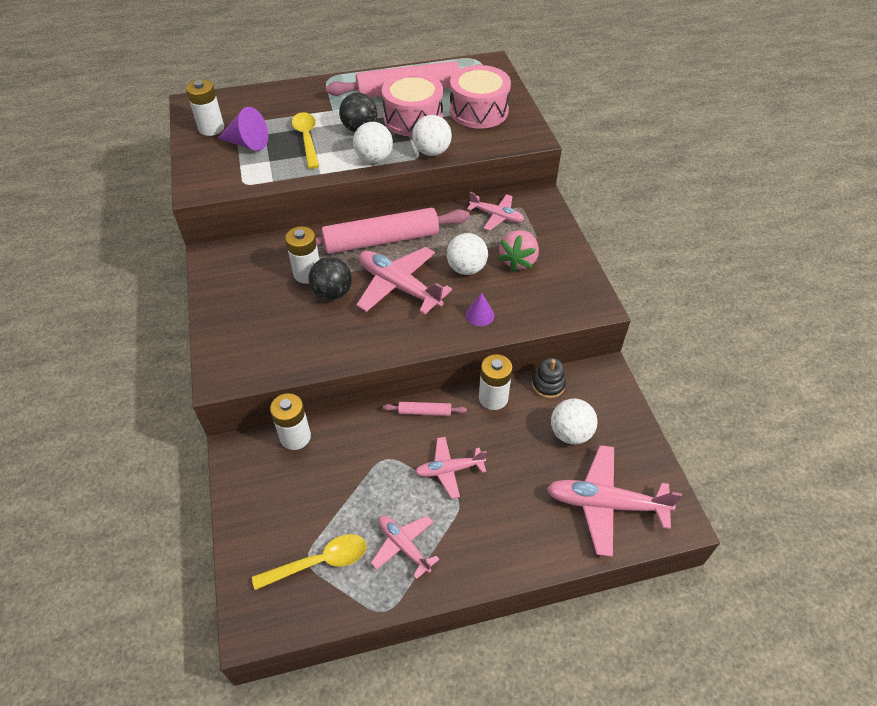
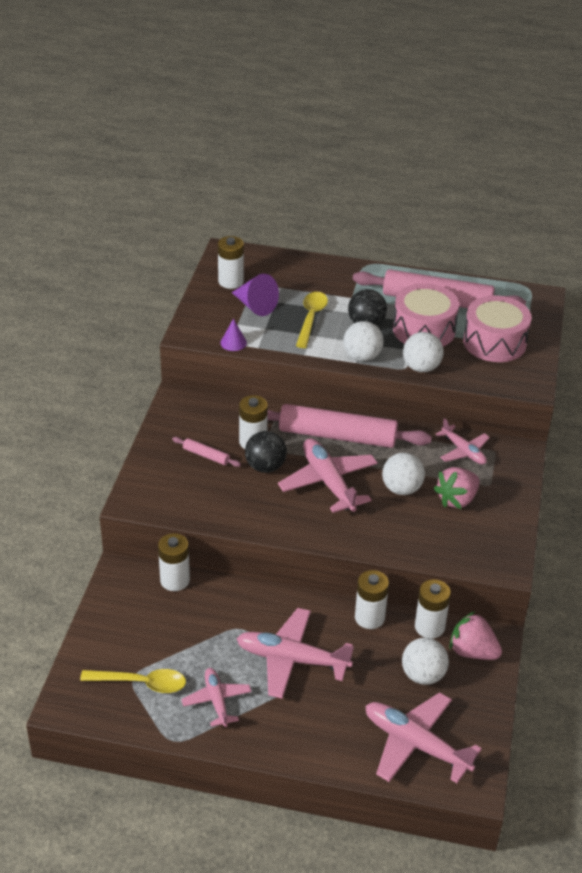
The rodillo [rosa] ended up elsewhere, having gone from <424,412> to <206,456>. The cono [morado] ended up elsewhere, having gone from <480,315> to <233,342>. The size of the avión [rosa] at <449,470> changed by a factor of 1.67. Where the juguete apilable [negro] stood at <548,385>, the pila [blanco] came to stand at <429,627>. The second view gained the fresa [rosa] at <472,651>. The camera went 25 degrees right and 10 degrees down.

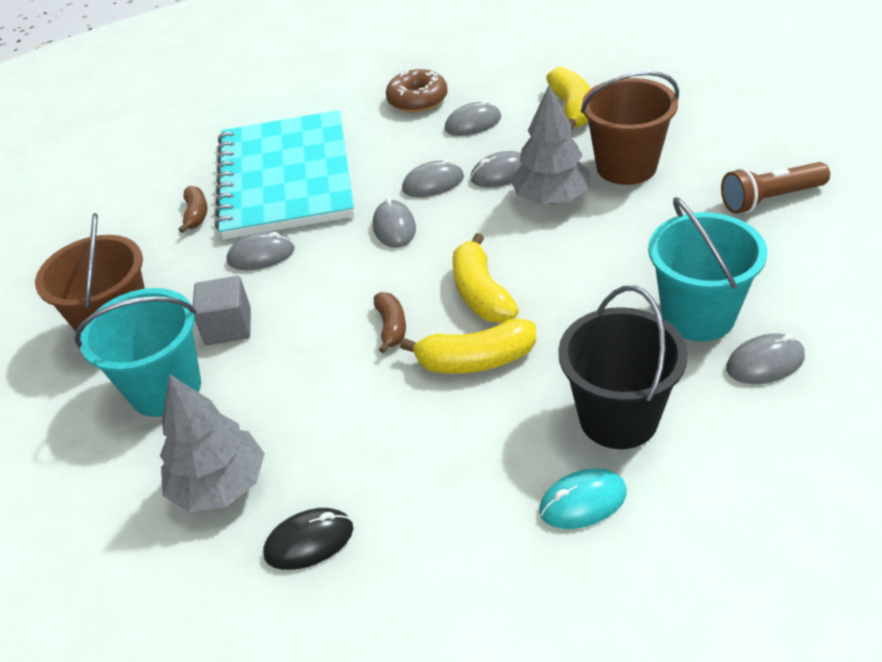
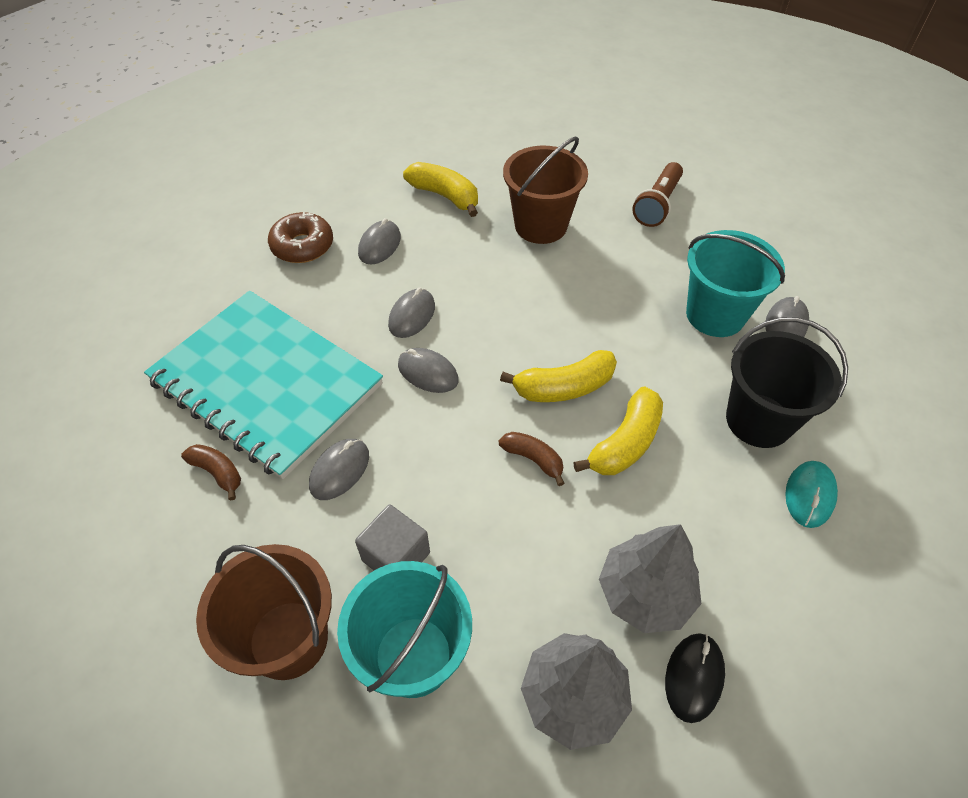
The plátano [amarillo] at <481,293> ended up facing another way, 45 degrees counterclockwise from before. The árbol [gris] ended up elsewhere, having gone from <551,198> to <645,593>. The second view lost the ratón [gris] at <501,174>. The camera went 50 degrees left and 10 degrees up.

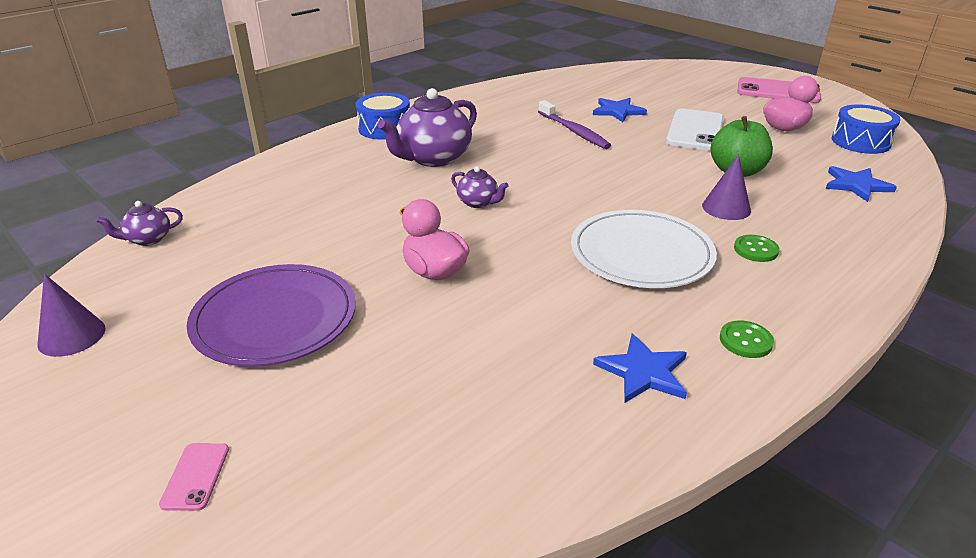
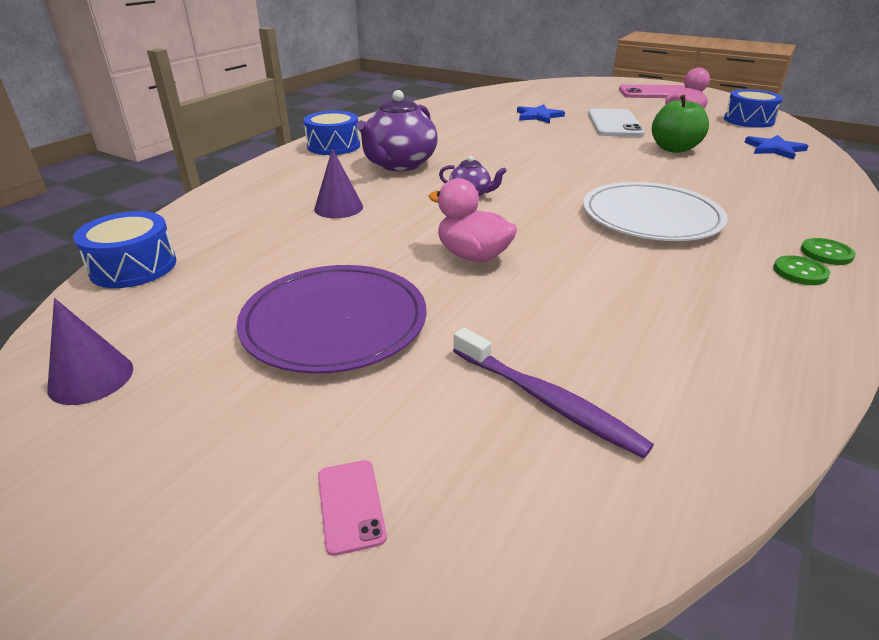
Where the tetera [morado] stood at <148,239>, the tambor [azul] came to stand at <133,267>. The cono [morado] ended up elsewhere, having gone from <726,208> to <338,207>. The cepillo de dientes [morado] ended up elsewhere, having gone from <574,131> to <547,401>. The botón [verde] ended up elsewhere, having gone from <755,250> to <826,253>. The second view lost the estrella [azul] at <643,372>. The camera went 15 degrees left and 0 degrees up.

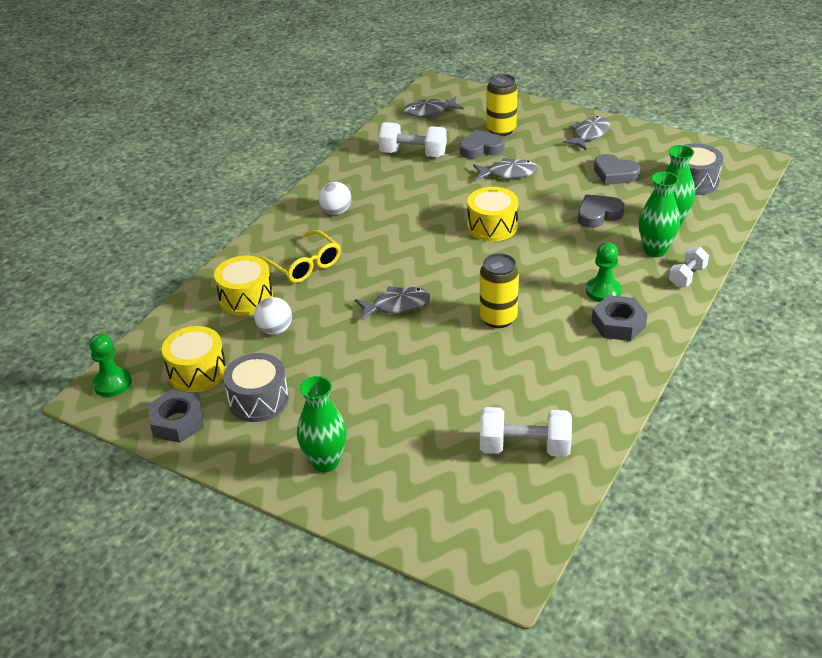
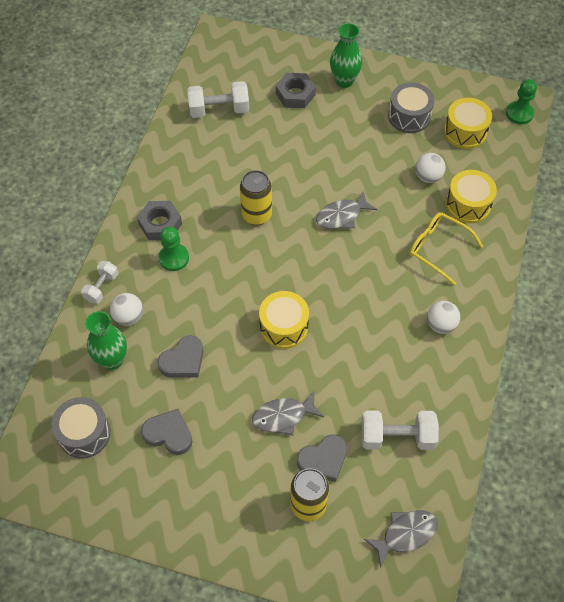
Where the florero [verde] stood at <655,250>, the pelota [blanco] came to stand at <128,317>. The tuerca [gris] ended up elsewhere, having gone from <177,422> to <295,94>. The second view lost the pez [gris] at <589,134>. The camera went 165 degrees right and 20 degrees up.

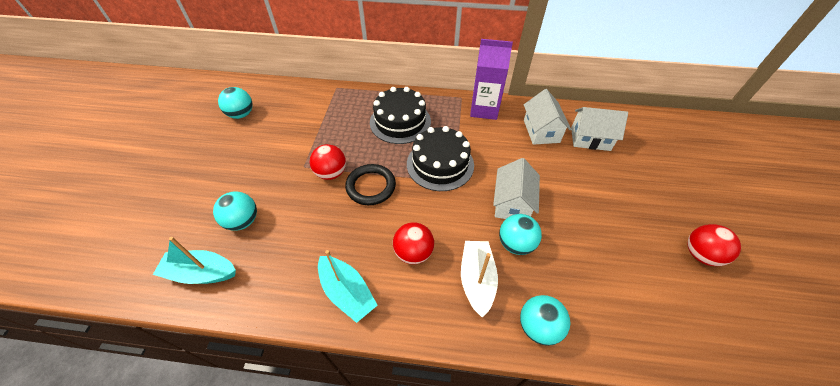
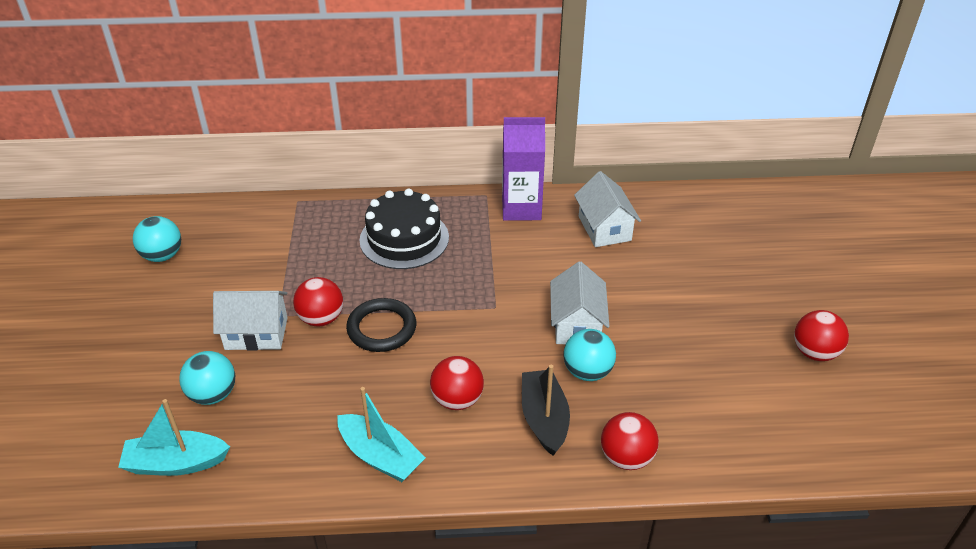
The casa [blanco] ended up elsewhere, having gone from <590,139> to <256,333>. What was the barco [blanco] at <477,280> turned into the barco [negro] at <544,419>. What was the pelota [turquesa] at <538,327> turned into the pelota [rojo] at <626,457>. The second view lost the tarta [negro] at <440,164>. The camera went 10 degrees left and 10 degrees down.

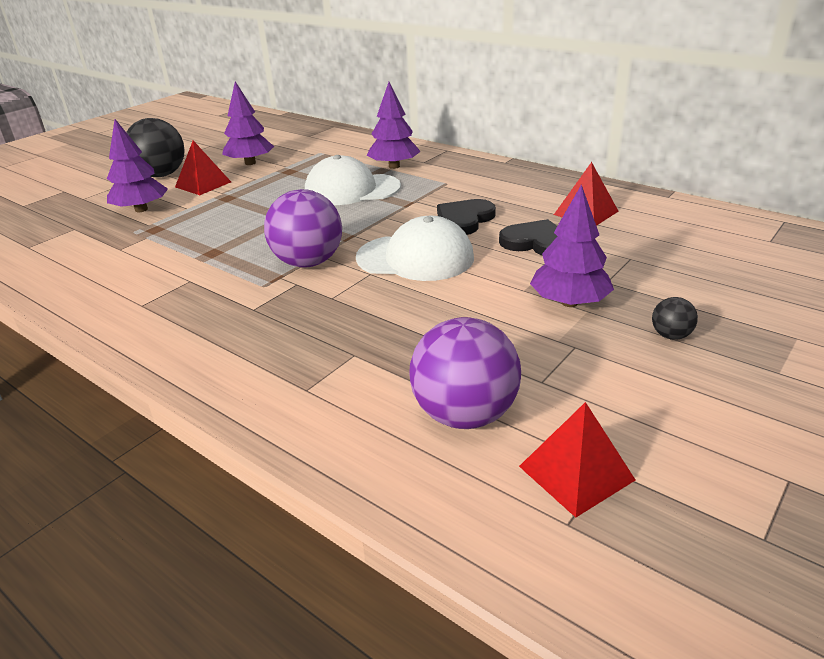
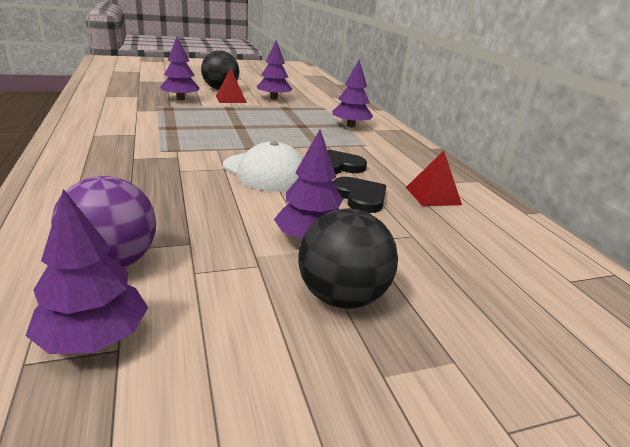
Where the pirámide [rojo] stood at <576,473>, the árbol [morado] came to stand at <94,338>. The size of the pelota [negro] at <671,335> changed by a factor of 2.22. The second view lost the pelota [morado] at <308,262>. The second view lost the gorra [blanco] at <352,190>. The camera went 30 degrees right and 5 degrees down.

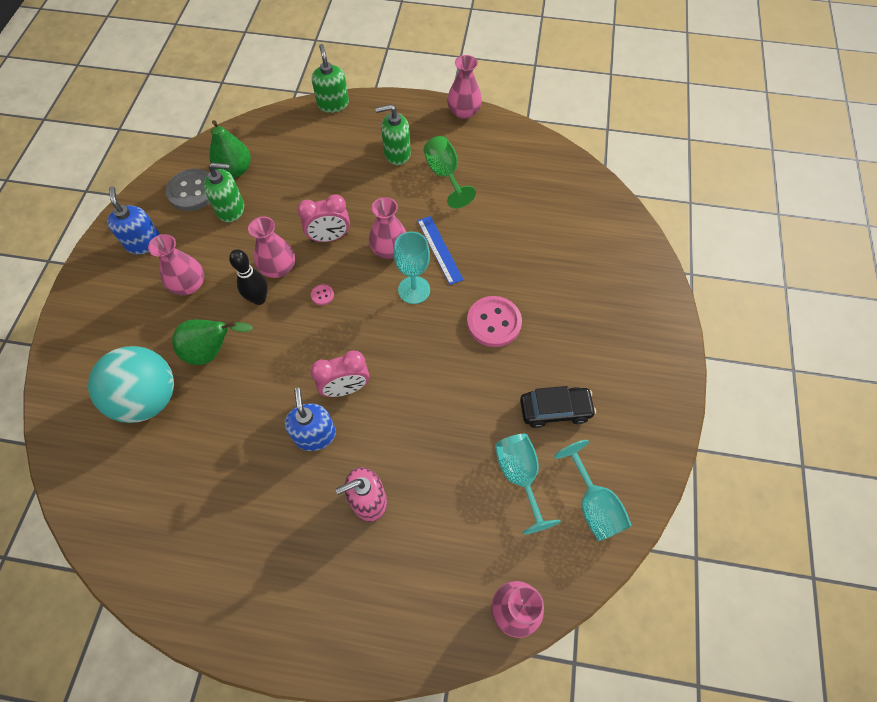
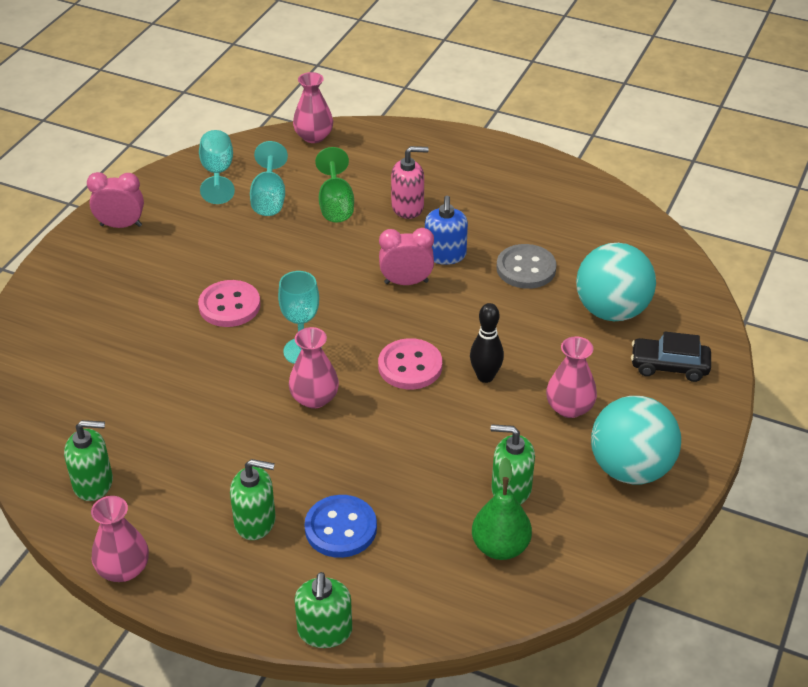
The second view gained the dispensador de jabón [verde] at <93,483>. The despertador [rosa] ended up elsewhere, having gone from <329,237> to <121,225>. The second view gained the botón [azul] at <340,528>. The copa [verde] ended up elsewhere, having gone from <445,175> to <336,205>. The size of the botón [rosa] at <322,295> changed by a factor of 2.35. The botón [gris] ended up elsewhere, having gone from <192,191> to <526,268>. Where the dispensador de jabón [azul] stood at <144,243>, the pelota [turquesa] came to stand at <630,469>. The coche [negro] ended up elsewhere, having gone from <555,410> to <669,366>. The second view lost the pera [verde] at <212,351>. The second view lost the florero [rosa] at <278,268>. The second view lost the regla [azul] at <439,249>. The camera went 165 degrees left and 20 degrees down.

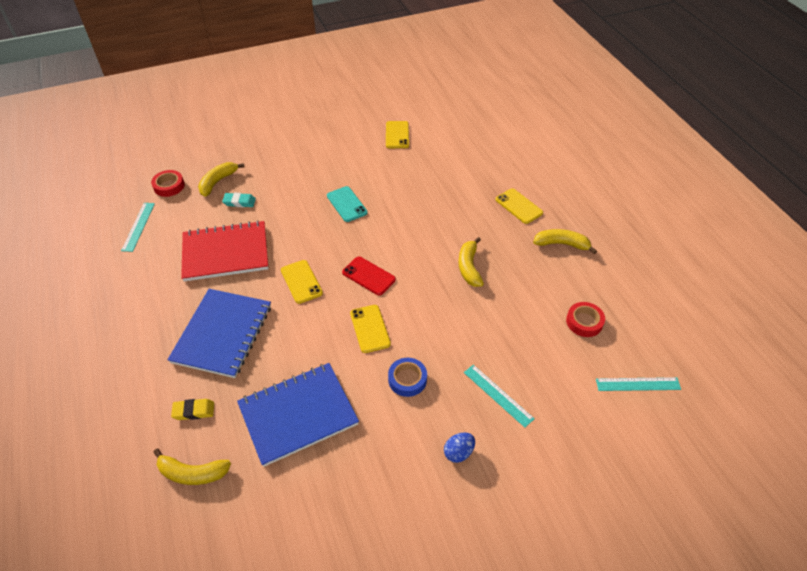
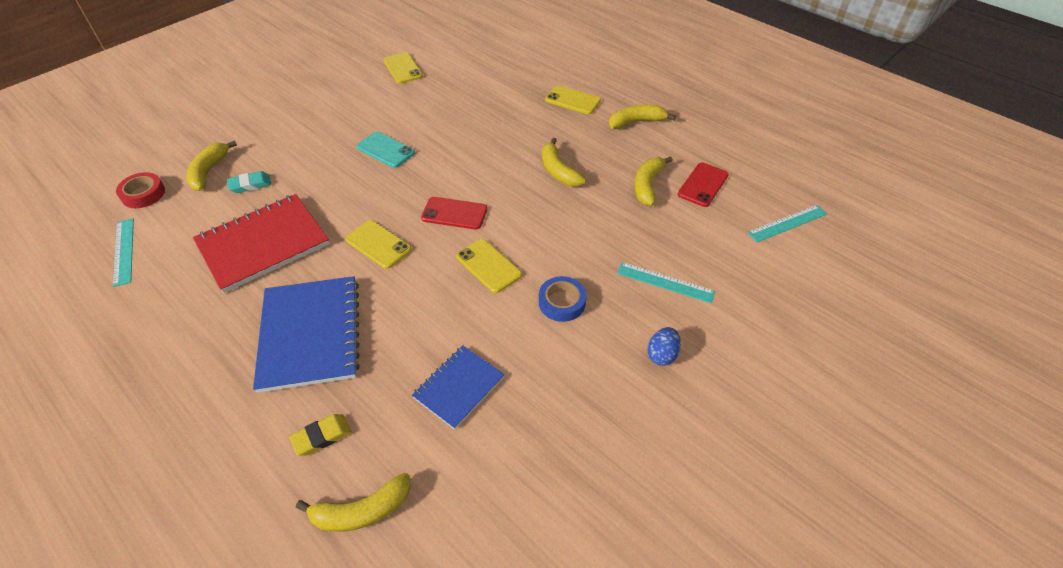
The size of the cuaderno [azul] at <298,414> changed by a factor of 0.58. The second view gained the plátano [amarillo] at <647,185>. Where the cinta adhesiva [rojo] stood at <584,322>, the móvil [rojo] came to stand at <703,185>. The camera went 25 degrees left and 0 degrees up.

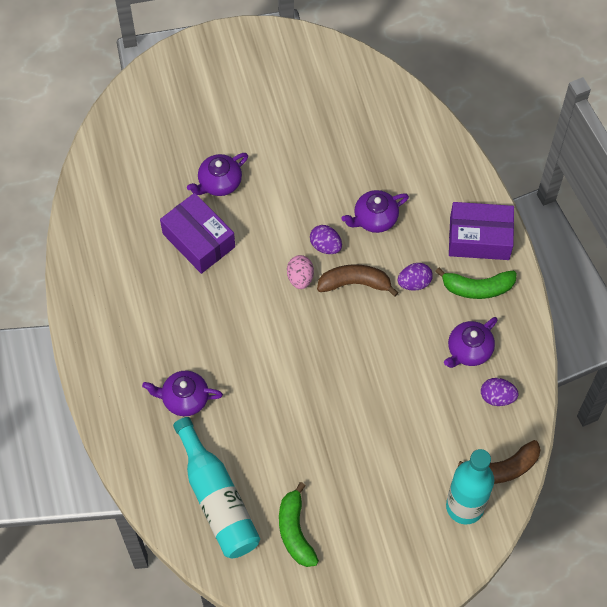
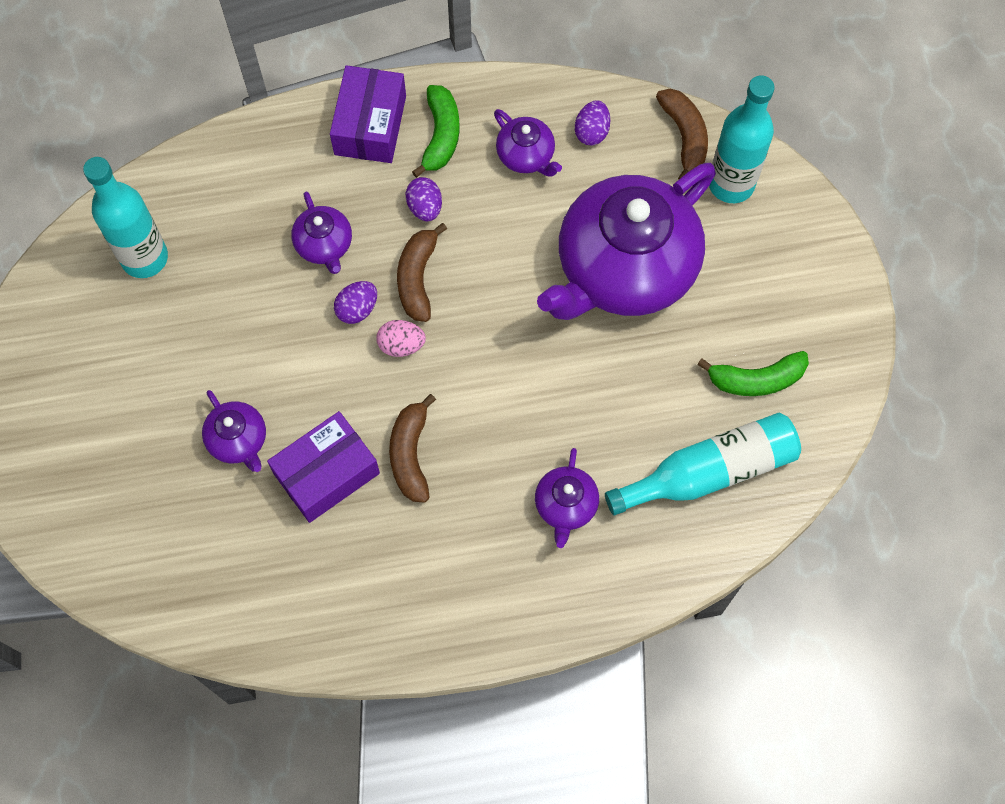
The second view gained the botella [turquesa] at <144,258>. The second view gained the plátano [marrón] at <410,454>. The second view gained the tetera [morado] at <624,269>. The camera went 85 degrees left and 5 degrees up.

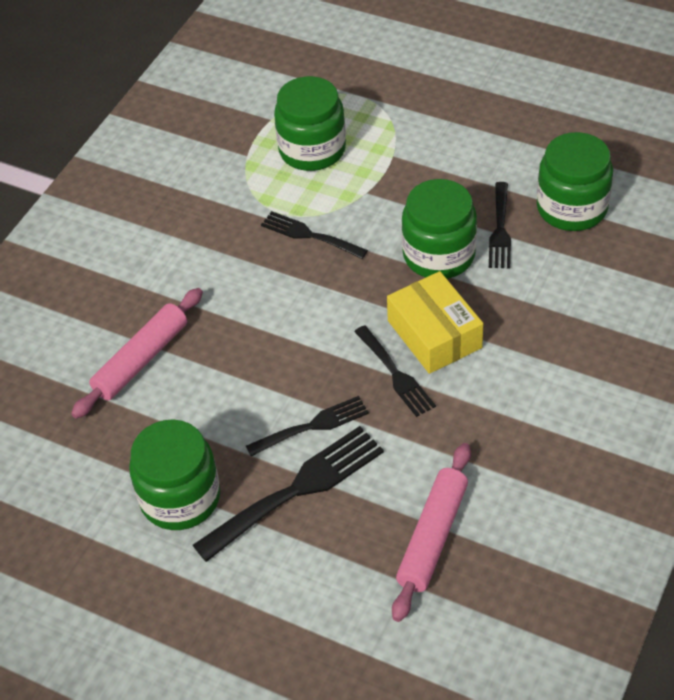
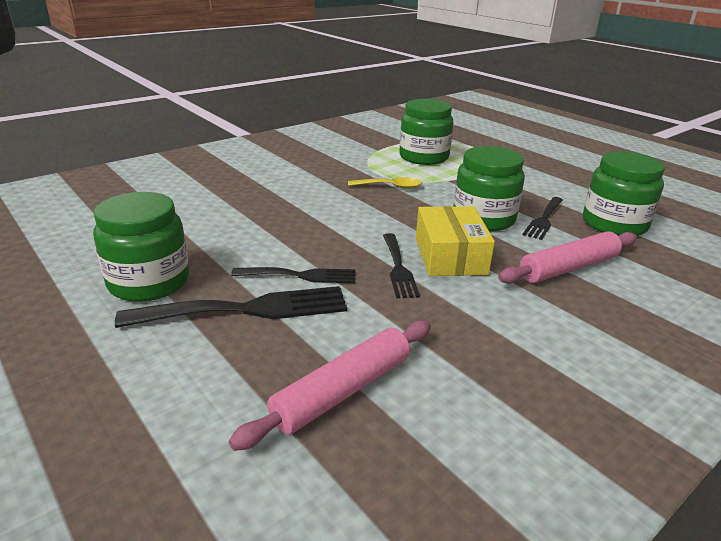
Where the tenedor [negro] stood at <309,235>, the cuchara [amarillo] came to stand at <390,187>. The rodillo [rosa] ended up elsewhere, having gone from <141,359> to <568,268>. The camera went 20 degrees right and 20 degrees down.

